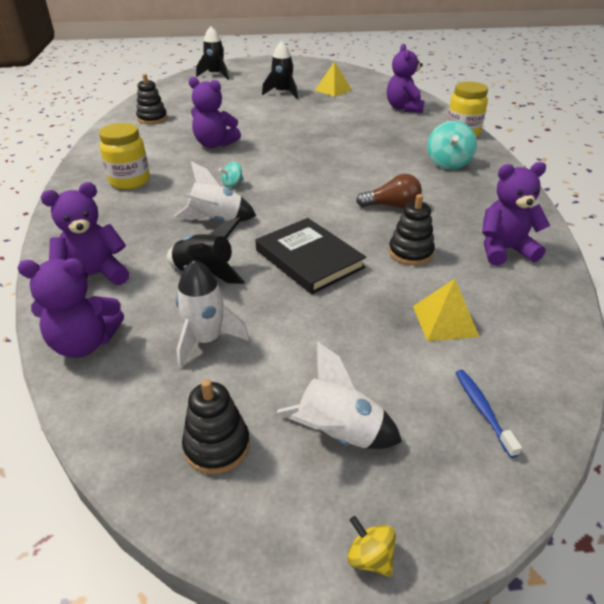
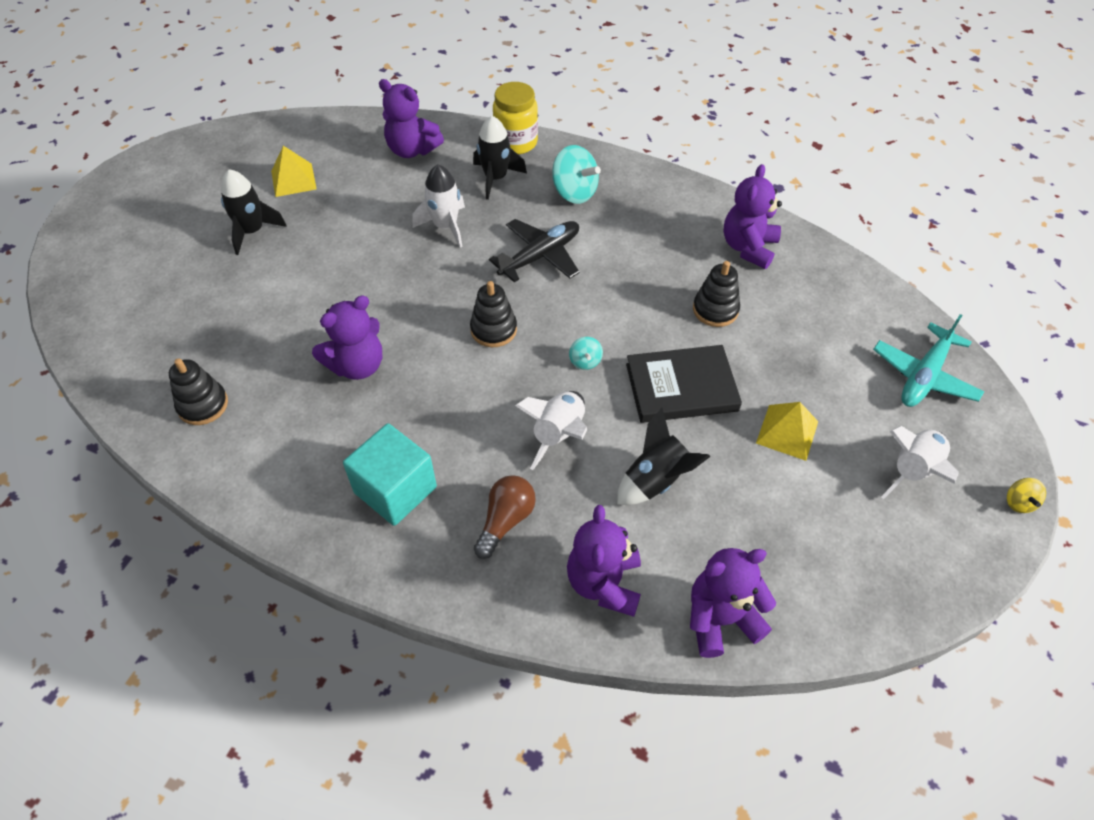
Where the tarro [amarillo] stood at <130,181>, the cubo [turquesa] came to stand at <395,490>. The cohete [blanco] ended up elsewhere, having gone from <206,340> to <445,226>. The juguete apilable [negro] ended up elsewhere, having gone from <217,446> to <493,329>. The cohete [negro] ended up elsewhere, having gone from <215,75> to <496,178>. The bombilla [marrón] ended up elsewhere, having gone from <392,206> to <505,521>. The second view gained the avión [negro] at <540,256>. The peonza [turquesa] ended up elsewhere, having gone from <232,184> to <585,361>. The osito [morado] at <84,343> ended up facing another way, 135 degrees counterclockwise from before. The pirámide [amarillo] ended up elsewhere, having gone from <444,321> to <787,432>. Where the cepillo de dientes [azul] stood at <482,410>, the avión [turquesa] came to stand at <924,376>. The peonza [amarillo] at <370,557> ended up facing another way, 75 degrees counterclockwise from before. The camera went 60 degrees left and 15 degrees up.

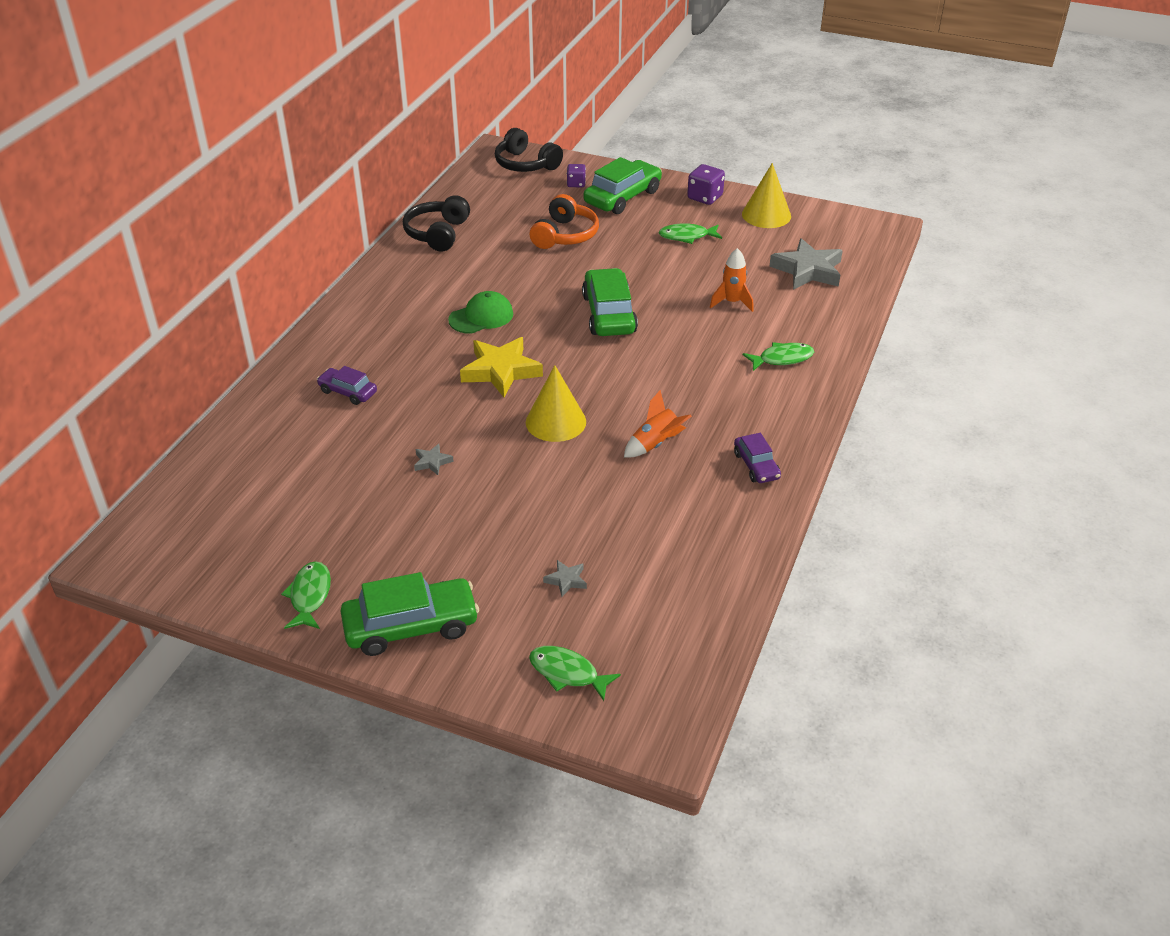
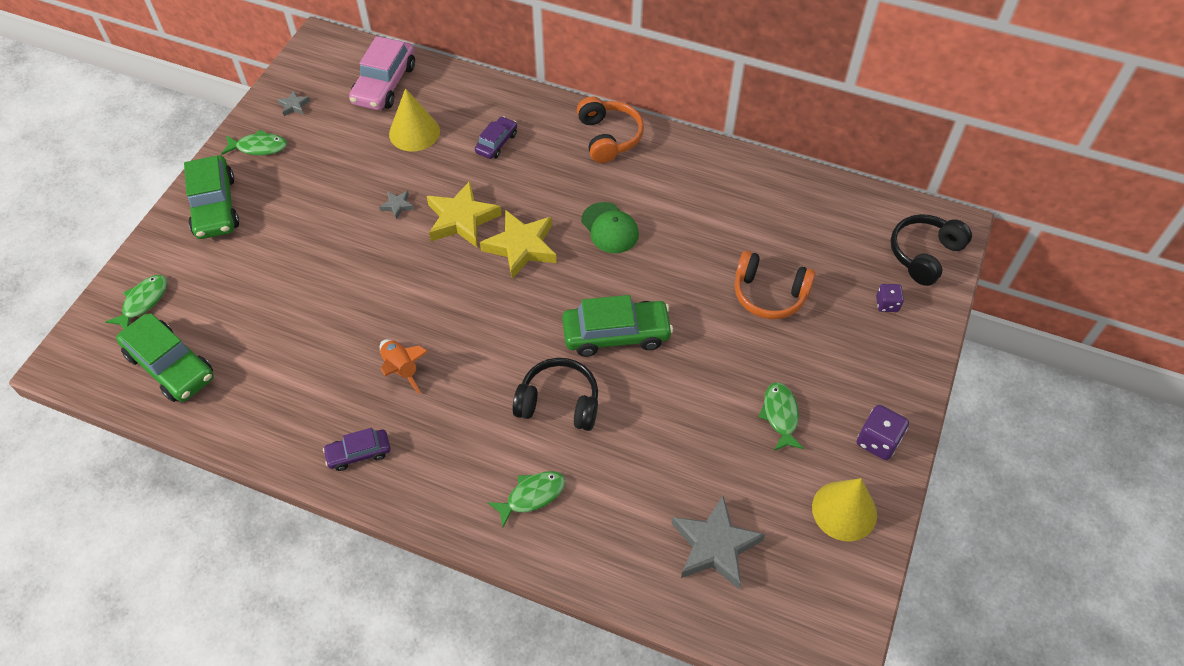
The coche [verde] ended up elsewhere, having gone from <622,197> to <170,366>. The estrella [gris] ended up elsewhere, having gone from <566,580> to <294,106>. The second view gained the coche [rosa] at <384,84>. The cono [amarillo] ended up elsewhere, having gone from <555,422> to <414,132>. The second view gained the estrella [amarillo] at <461,219>. The pez [verde] at <782,359> ended up facing another way, 105 degrees counterclockwise from before. The auriculares [negro] ended up elsewhere, having gone from <438,234> to <559,402>. The second view gained the auriculares [naranja] at <608,137>. The second view lost the cohete [naranja] at <732,302>. The camera went 90 degrees right and 15 degrees up.

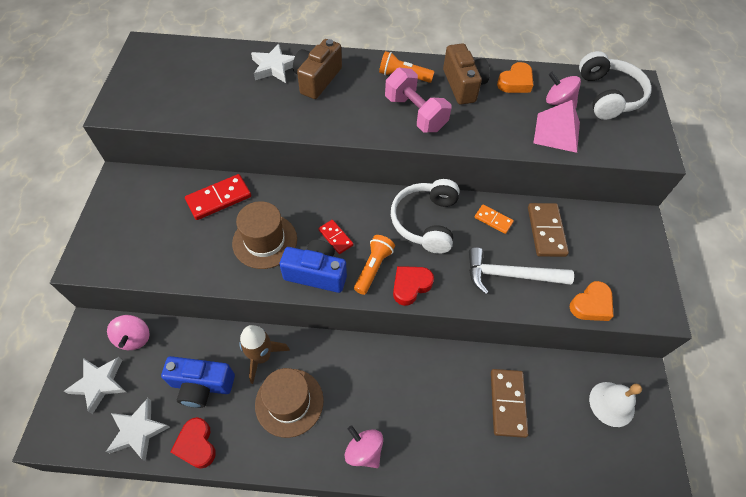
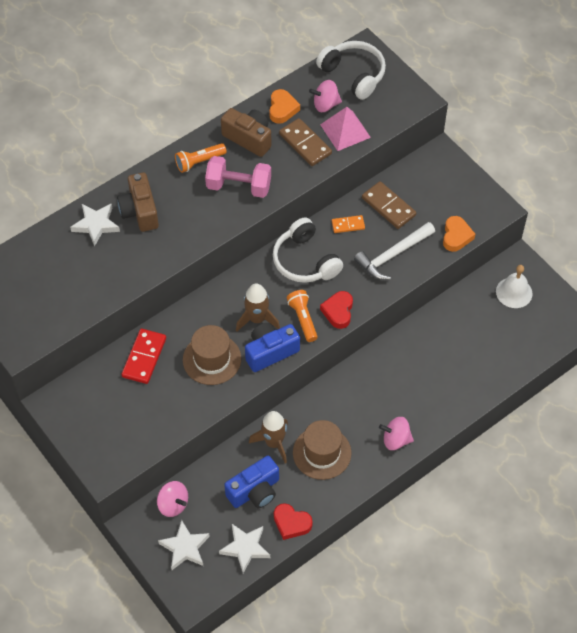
Where the ficha de dominó [rojo] stood at <336,237>, the cohete [marrón] came to stand at <257,319>. The ficha de dominó [marrón] ended up elsewhere, having gone from <508,403> to <305,144>. The camera went 40 degrees left and 0 degrees up.

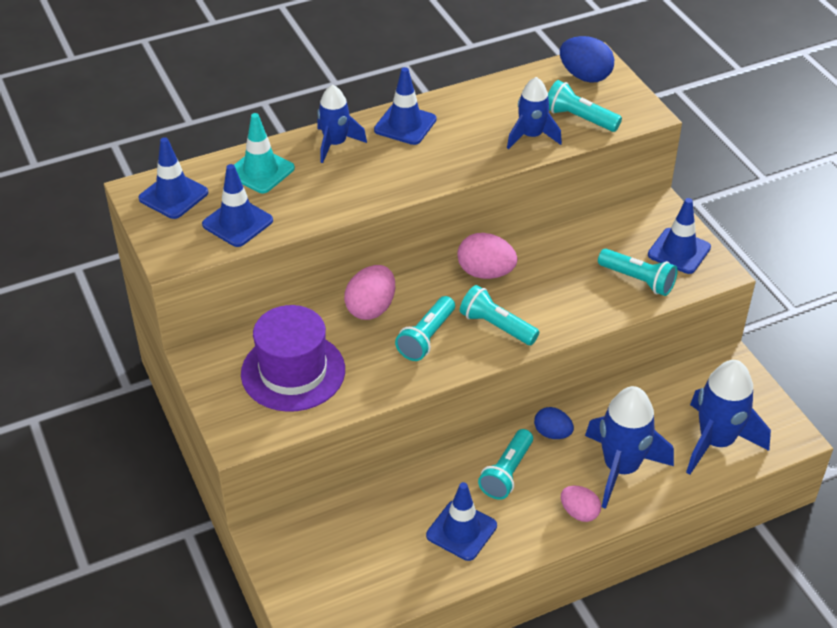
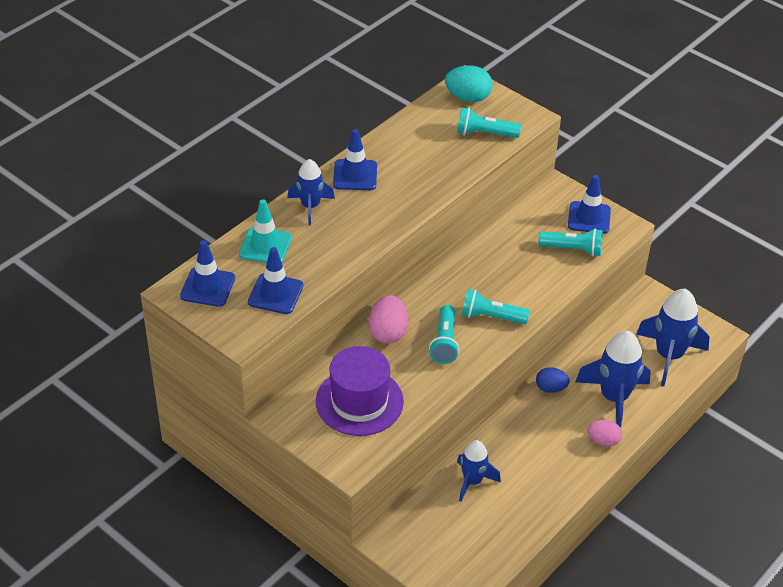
What was the huevo [azul] at <585,76> turned into the huevo [turquesa] at <468,97>. The cohete [azul] ended up elsewhere, having gone from <531,136> to <472,481>. The second view lost the cono de tráfico [azul] at <461,530>. The second view lost the huevo [rosa] at <485,273>. The second view lost the lámpara de mano [turquesa] at <507,473>. The camera went 25 degrees left and 0 degrees up.

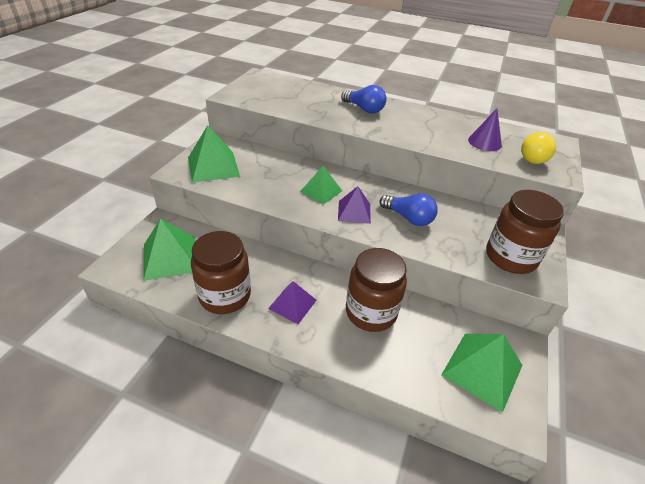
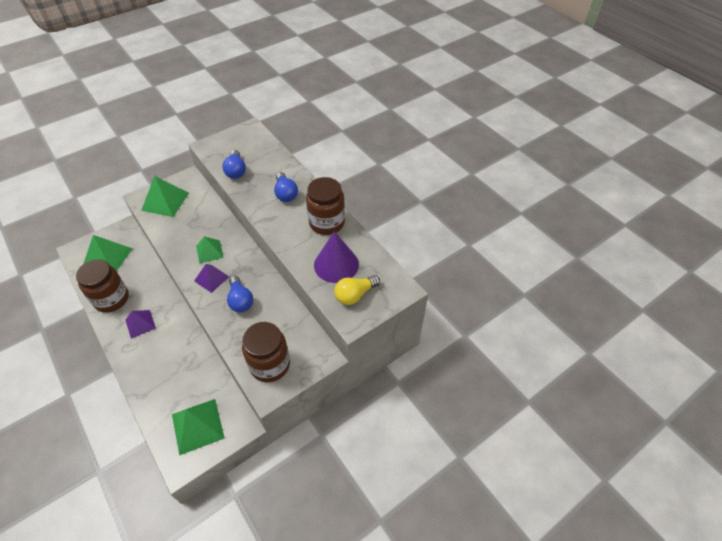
The second view gained the bombilla [azul] at <236,171>. The tarro [marrón] ended up elsewhere, having gone from <371,312> to <327,223>. The size of the cono [morado] at <484,142> changed by a factor of 1.54. The camera went 35 degrees right and 10 degrees up.

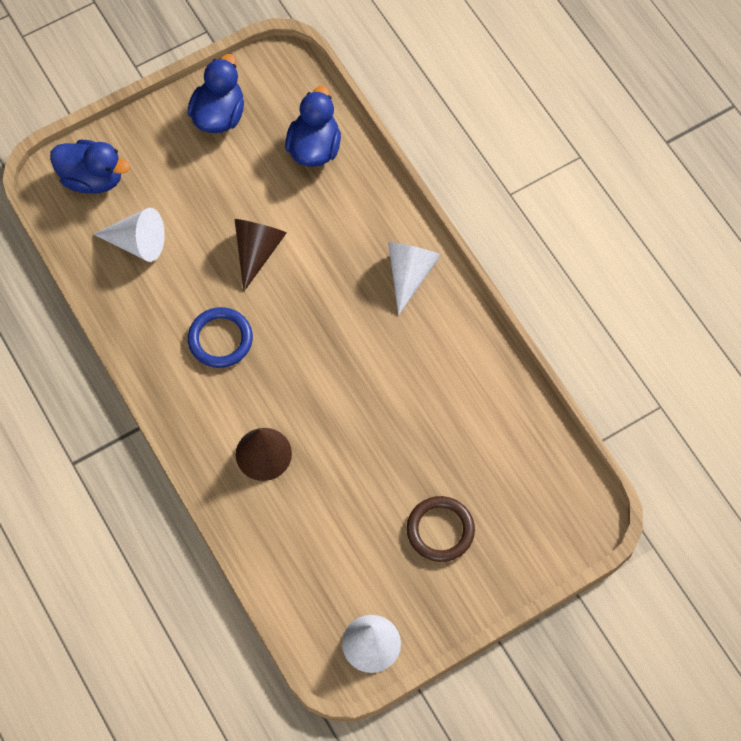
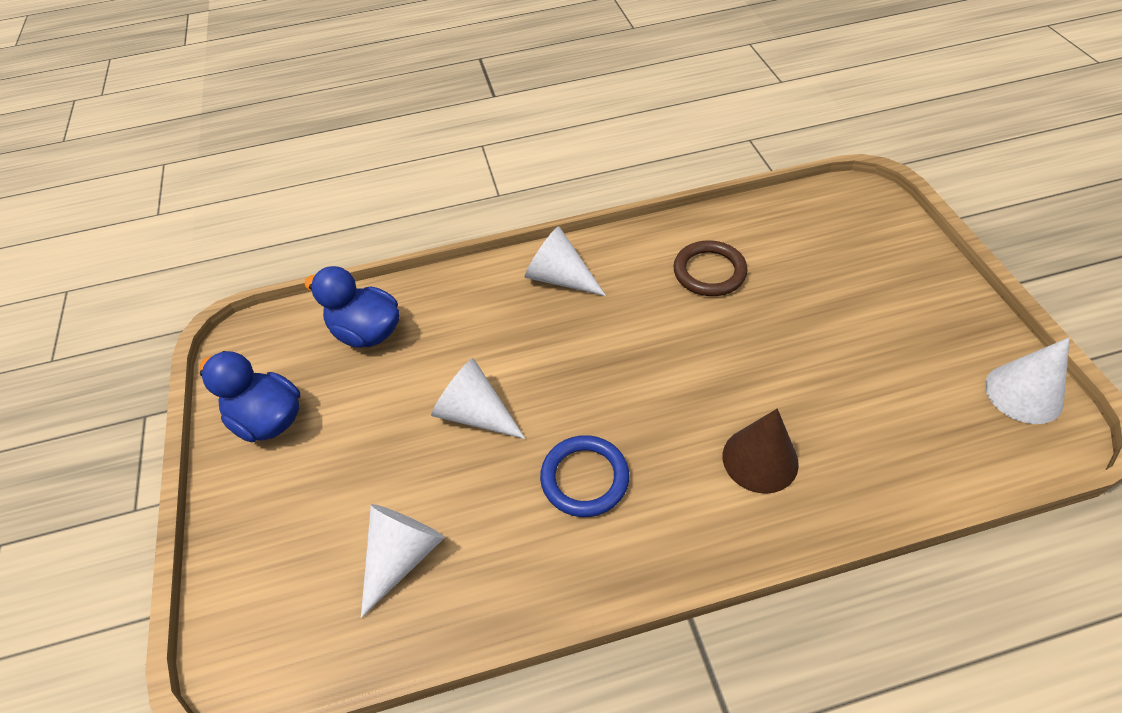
What was the cono [marrón] at <257,251> turned into the cono [blanco] at <475,413>. The anillo [marrón] ended up elsewhere, having gone from <440,530> to <709,272>. The second view lost the pato [azul] at <92,178>. The camera went 70 degrees left and 15 degrees down.

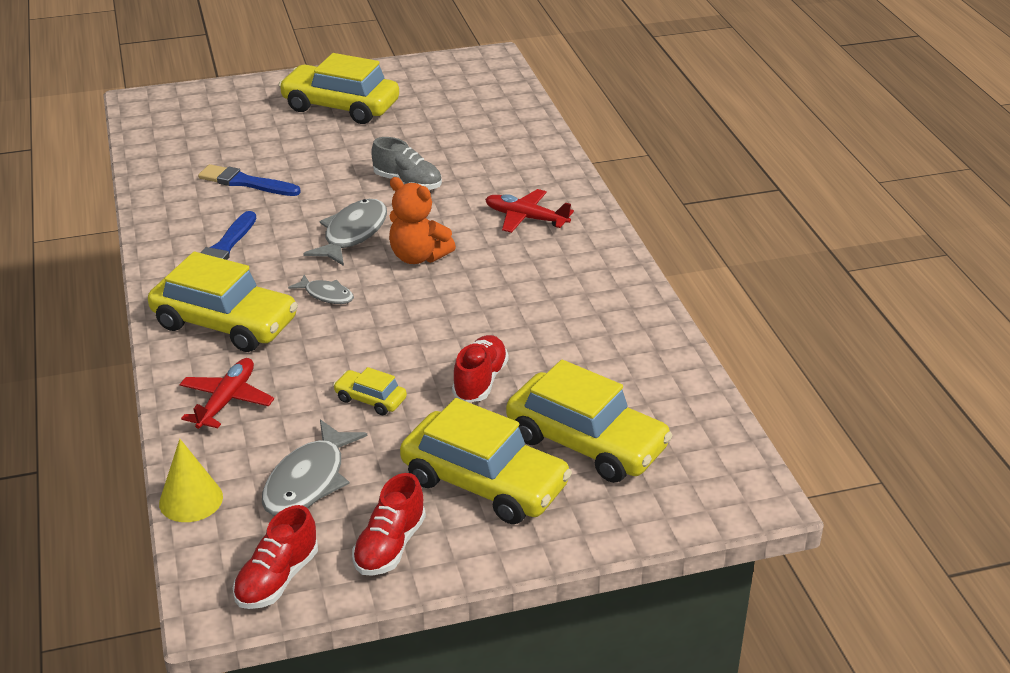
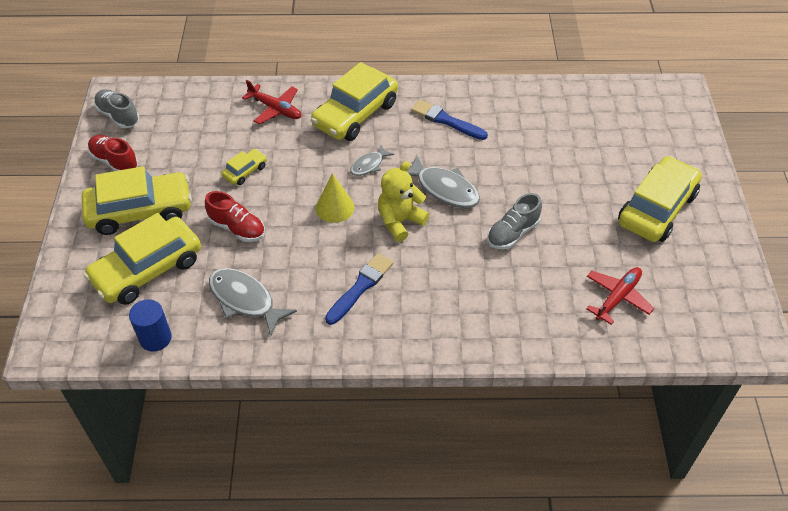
The coche [amarillo] at <484,483> ended up facing another way, 150 degrees counterclockwise from before. What was the zapato [rojo] at <277,579> turned into the zapato [gris] at <118,116>. The second view gained the cilindro [azul] at <155,338>. The pez [gris] ended up elsewhere, having gone from <308,481> to <245,300>. The cono [amarillo] ended up elsewhere, having gone from <191,500> to <335,207>. The pincel [azul] ended up elsewhere, having gone from <245,182> to <360,287>. What was the osito [naranja] at <418,257> turned into the osito [amarillo] at <400,221>. The avión [rojo] ended up elsewhere, having gone from <526,218> to <617,298>. The camera went 105 degrees right and 15 degrees up.

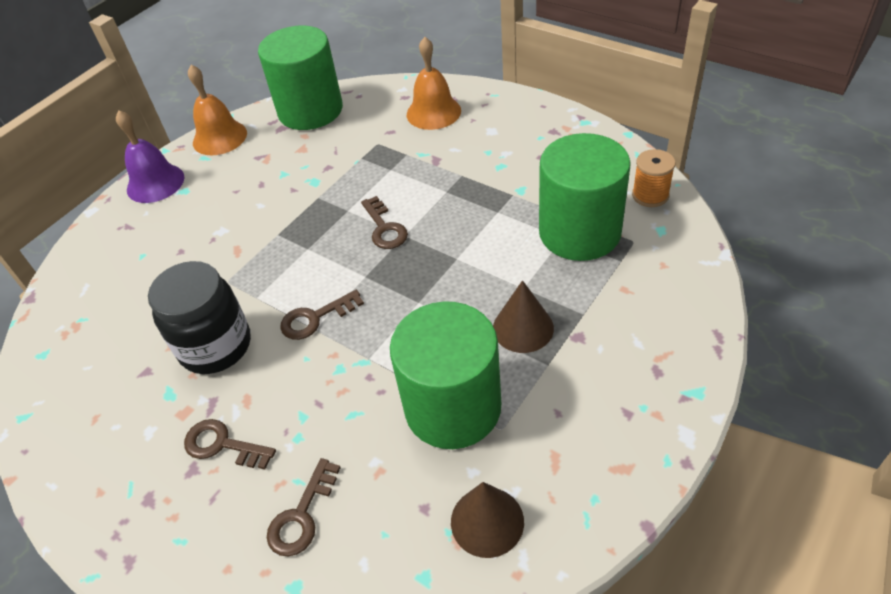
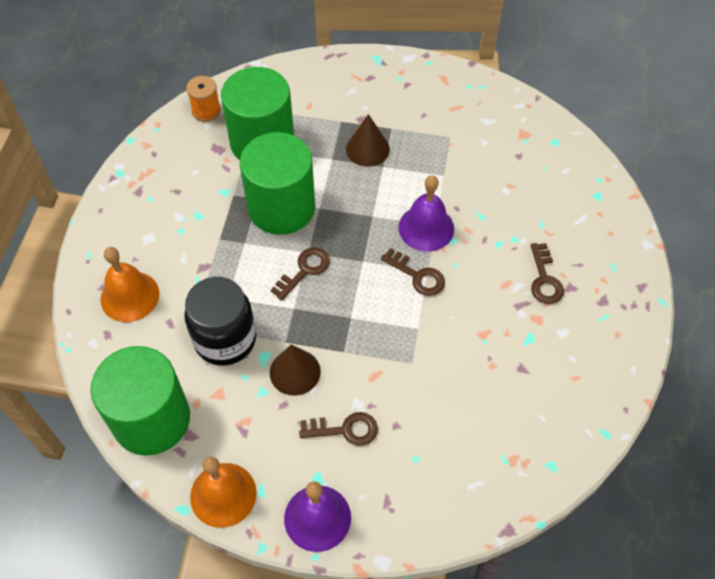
The tarro [negro] ended up elsewhere, having gone from <215,346> to <225,339>. The cilindro [verde] ended up elsewhere, having gone from <453,407> to <281,207>. The cono [marrón] ended up elsewhere, having gone from <487,521> to <295,372>. The llave [marrón] ended up elsewhere, having gone from <302,515> to <345,430>. The second view gained the campana [morado] at <426,228>. The camera went 120 degrees left and 10 degrees up.

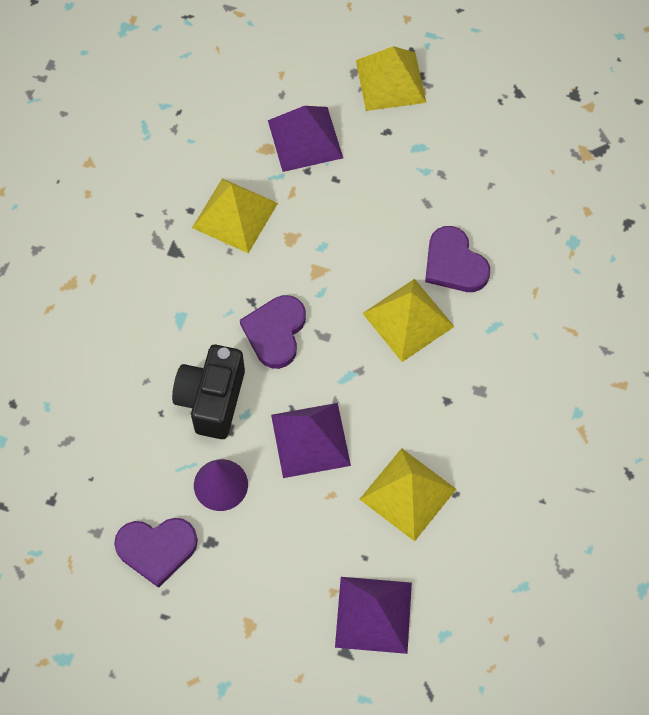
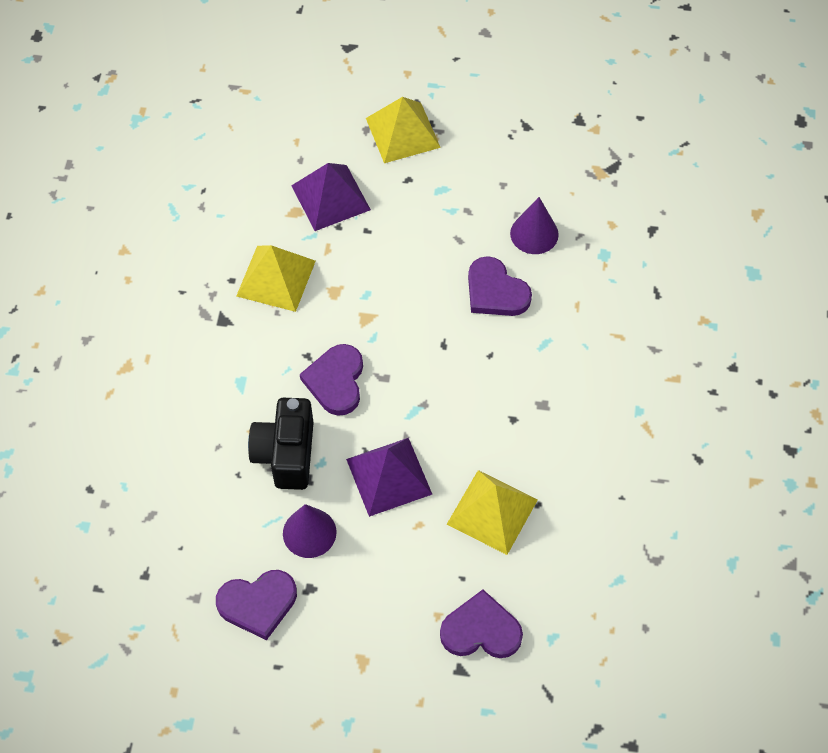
Where the pirámide [morado] stood at <373,614>, the corazón [morado] came to stand at <481,630>. The second view gained the cono [morado] at <534,234>. The second view lost the pirámide [amarillo] at <408,320>. The camera went 10 degrees left and 5 degrees down.

